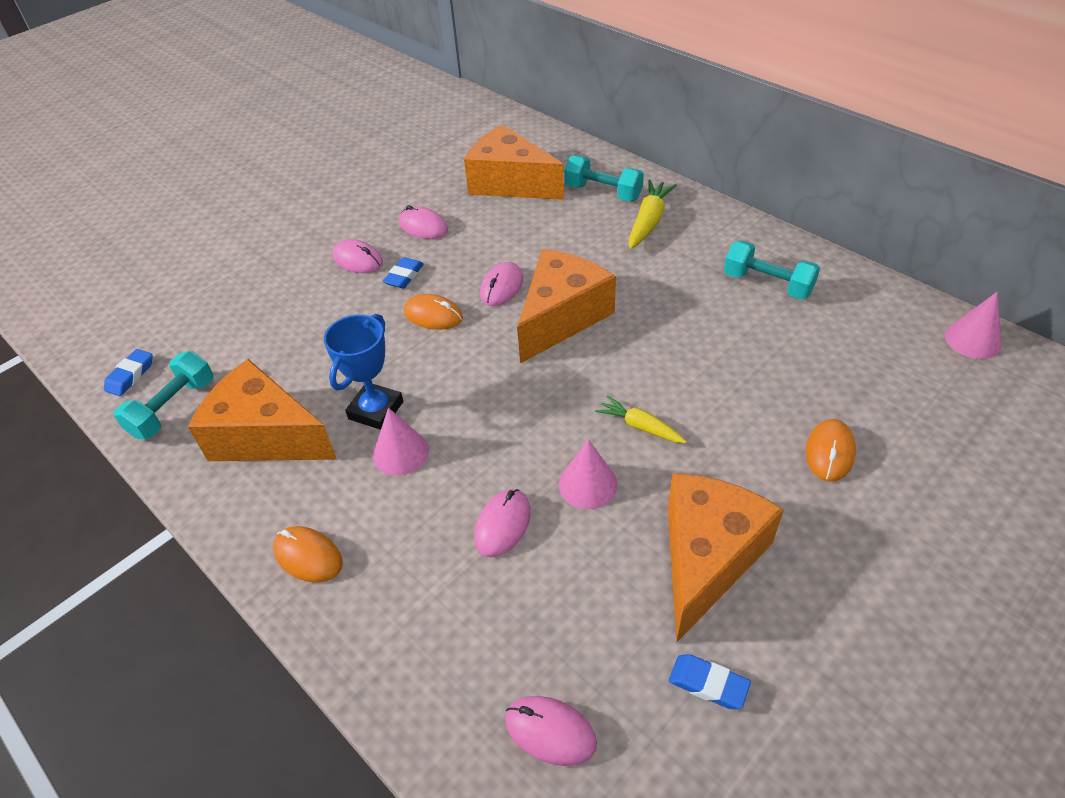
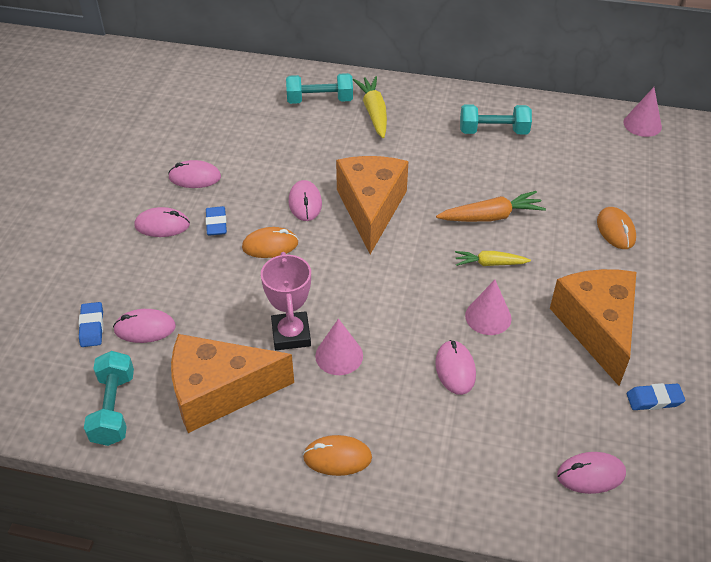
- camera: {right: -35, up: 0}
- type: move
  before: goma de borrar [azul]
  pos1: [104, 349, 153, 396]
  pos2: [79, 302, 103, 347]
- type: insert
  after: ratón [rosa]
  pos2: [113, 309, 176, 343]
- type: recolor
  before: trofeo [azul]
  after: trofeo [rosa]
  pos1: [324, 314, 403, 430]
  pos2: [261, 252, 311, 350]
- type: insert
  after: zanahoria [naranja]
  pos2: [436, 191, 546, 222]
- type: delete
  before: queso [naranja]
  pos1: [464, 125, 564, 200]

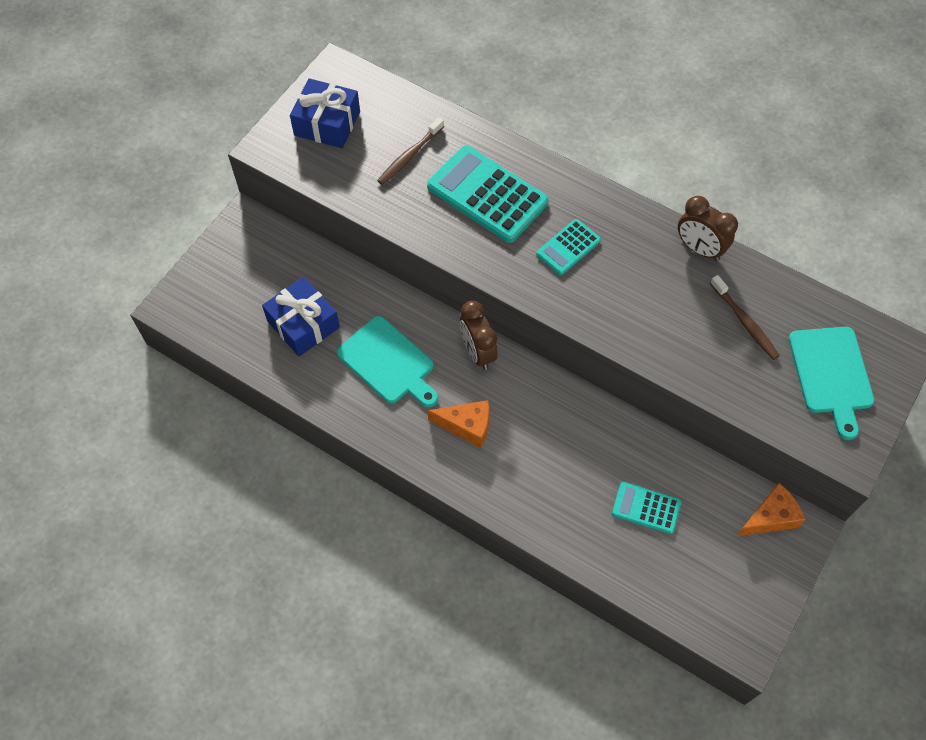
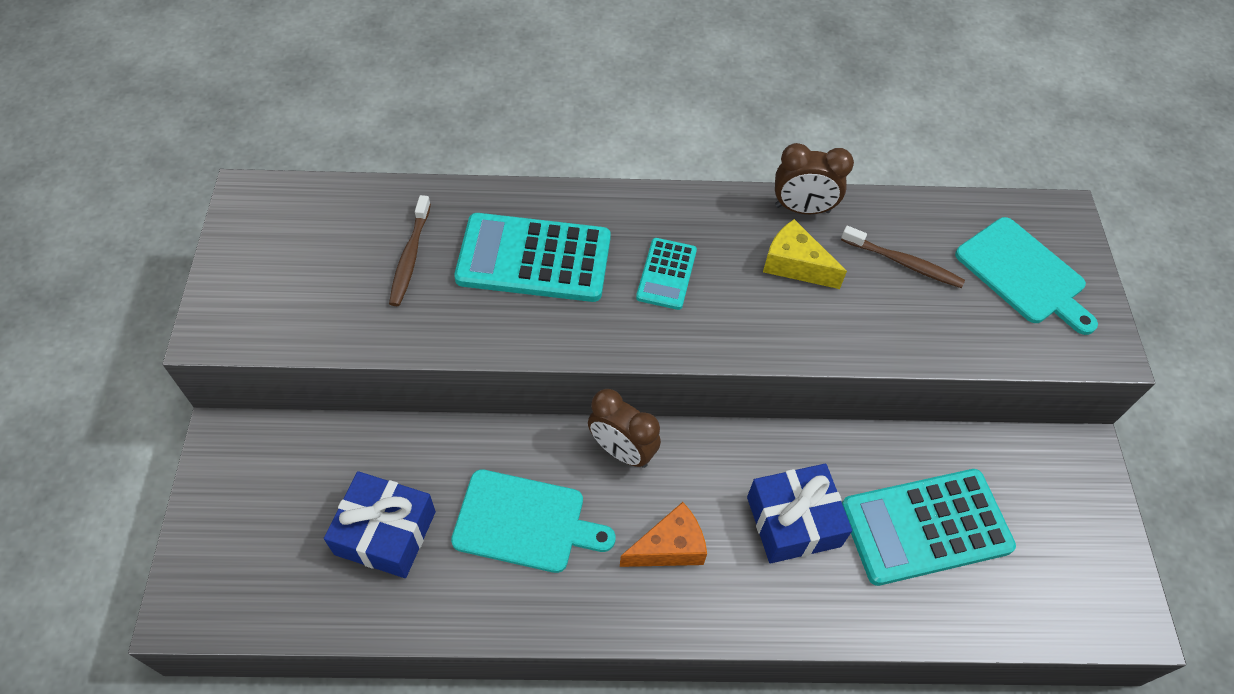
- camera: {right: -35, up: -5}
- type: move
  before: regalo [azul]
  pos1: [290, 78, 360, 148]
  pos2: [747, 464, 852, 563]
- type: insert
  after: queso [amarillo]
  pos2: [763, 219, 847, 289]
- type: resize
  before: calculadora [turquesa]
  pos1: [612, 482, 681, 534]
  pos2: [842, 469, 1016, 586]
  scale: 1.87
- type: delete
  before: queso [naranja]
  pos1: [737, 483, 805, 536]

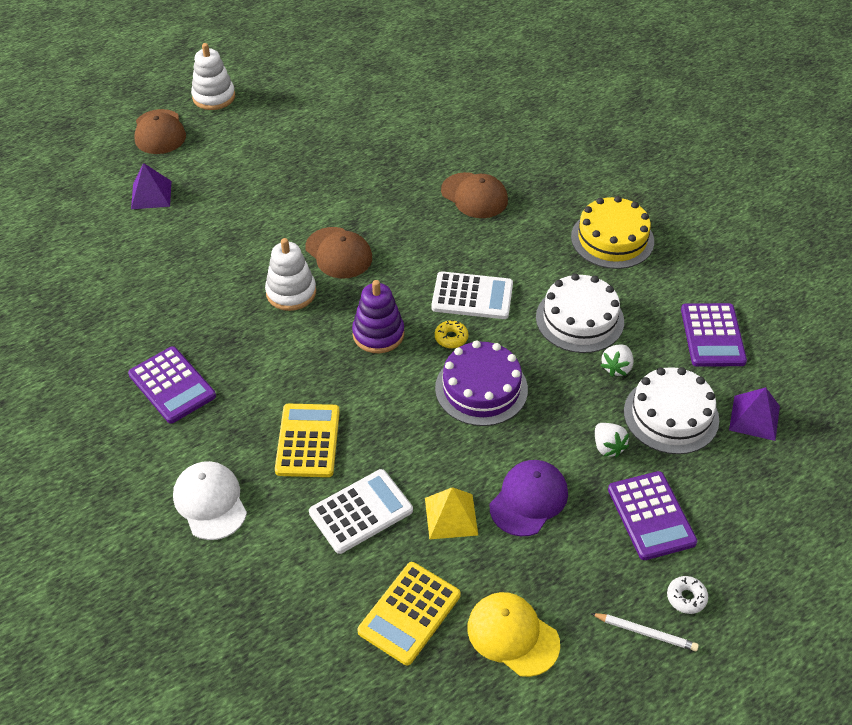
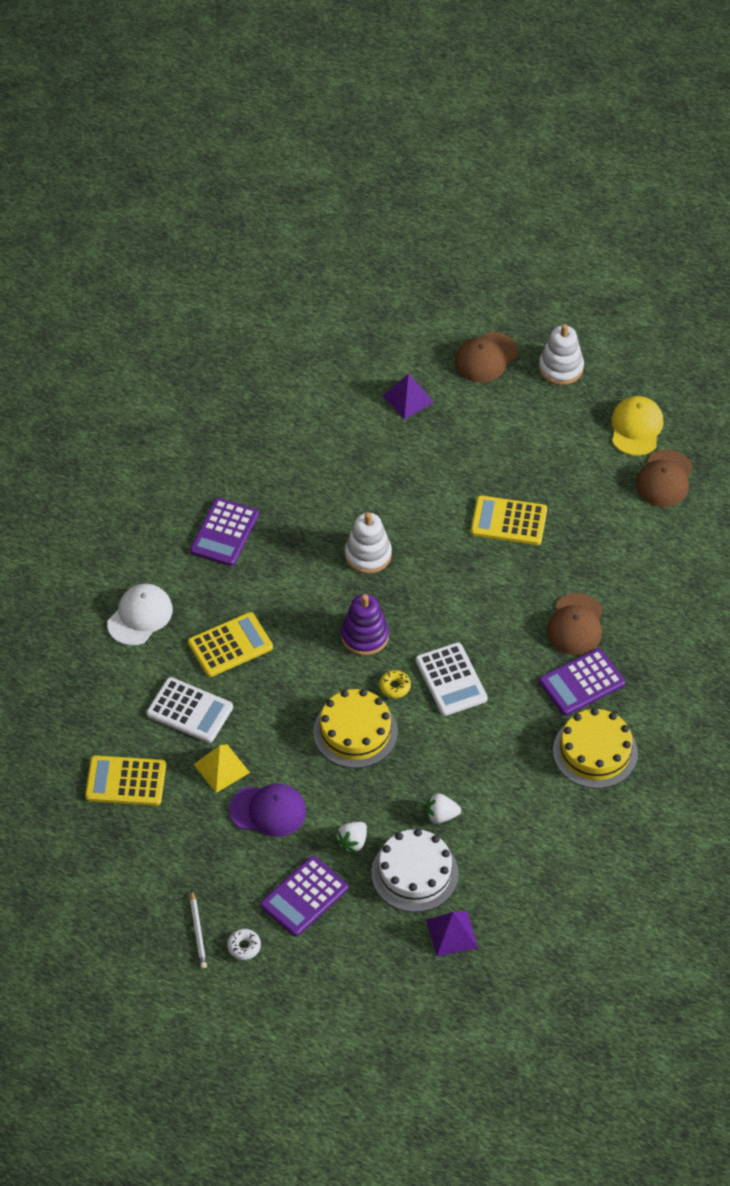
- camera: {right: 60, up: 5}
- type: recolor
  before: tarta [morado]
  after: tarta [amarillo]
  pos1: [435, 341, 528, 426]
  pos2: [313, 689, 398, 768]
- type: insert
  after: calculadora [amarillo]
  pos2: [471, 495, 547, 545]
- type: move
  before: calculadora [morado]
  pos1: [681, 303, 747, 367]
  pos2: [539, 648, 625, 715]
- type: move
  before: gorra [amarillo]
  pos1: [467, 592, 560, 677]
  pos2: [611, 396, 664, 456]
- type: move
  before: gorra [marrón]
  pos1: [305, 227, 372, 278]
  pos2: [636, 450, 693, 507]
- type: delete
  before: tarta [blanco]
  pos1: [536, 273, 624, 353]

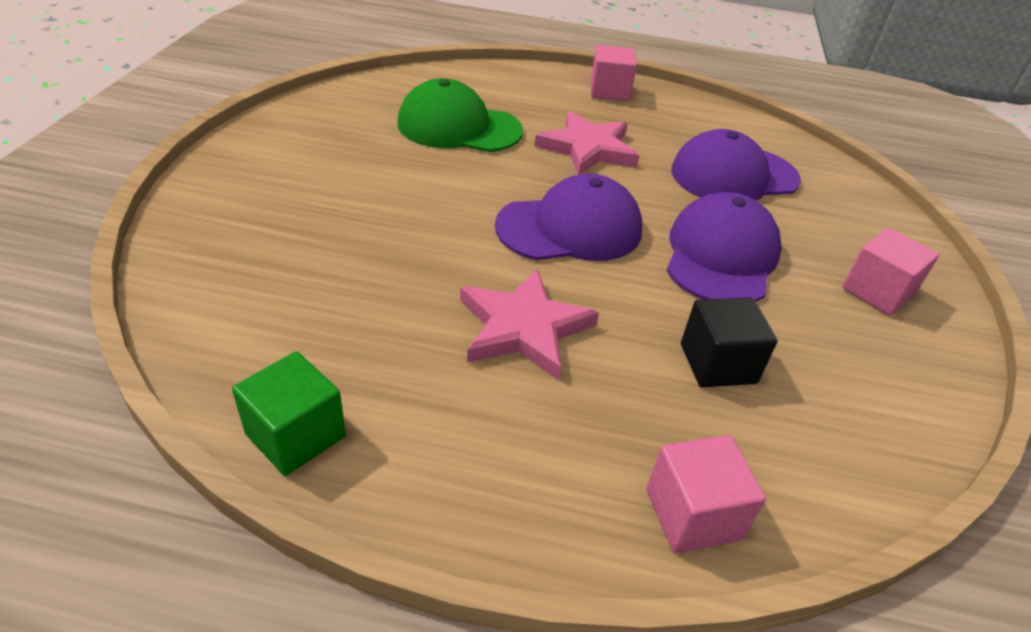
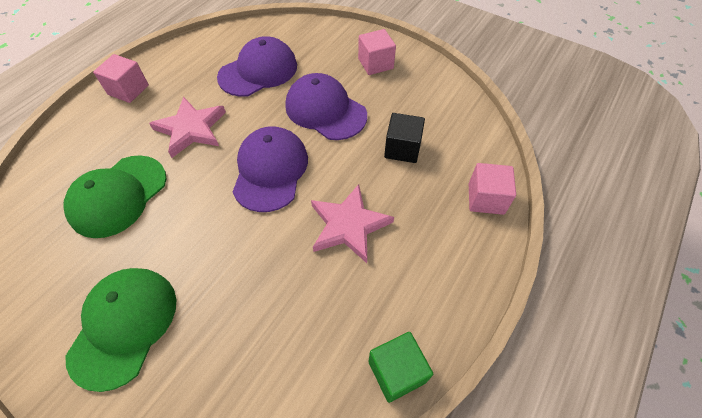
- camera: {right: -65, up: 15}
- type: insert
  after: gorra [verde]
  pos2: [65, 268, 176, 392]
- type: rotate
  before: gorra [morado]
  pos1: [671, 129, 801, 200]
  pos2: [217, 36, 297, 97]
  turn: -135

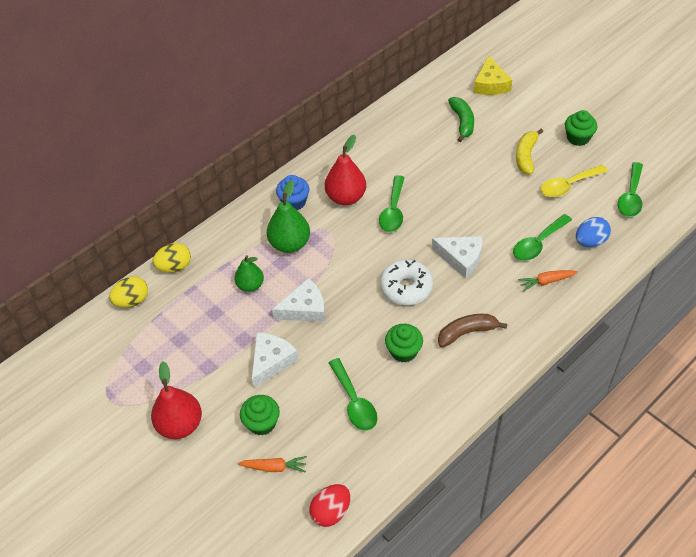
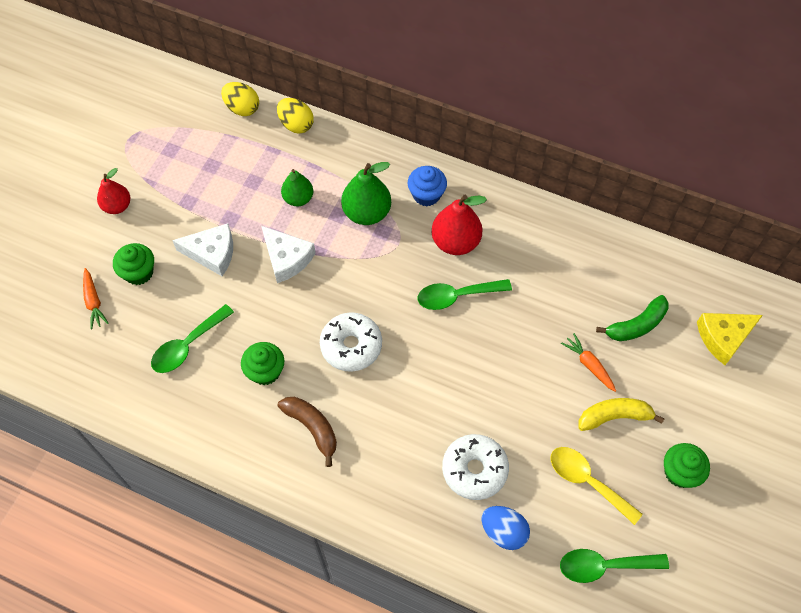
- camera: {right: 65, up: 10}
- type: resize
  before: pera [rojo]
  pos1: [151, 361, 202, 439]
  pos2: [97, 168, 130, 214]
  scale: 0.65
- type: replace
  before: cuchara [verde]
  after: rosquilla [blanco]
  pos1: [513, 214, 572, 261]
  pos2: [442, 434, 509, 500]
- type: move
  before: zanahoria [naranja]
  pos1: [518, 270, 578, 291]
  pos2: [561, 333, 616, 392]
- type: delete
  before: huevo [rojo]
  pos1: [309, 484, 350, 527]
- type: delete
  before: queso [blanco]
  pos1: [432, 236, 482, 279]

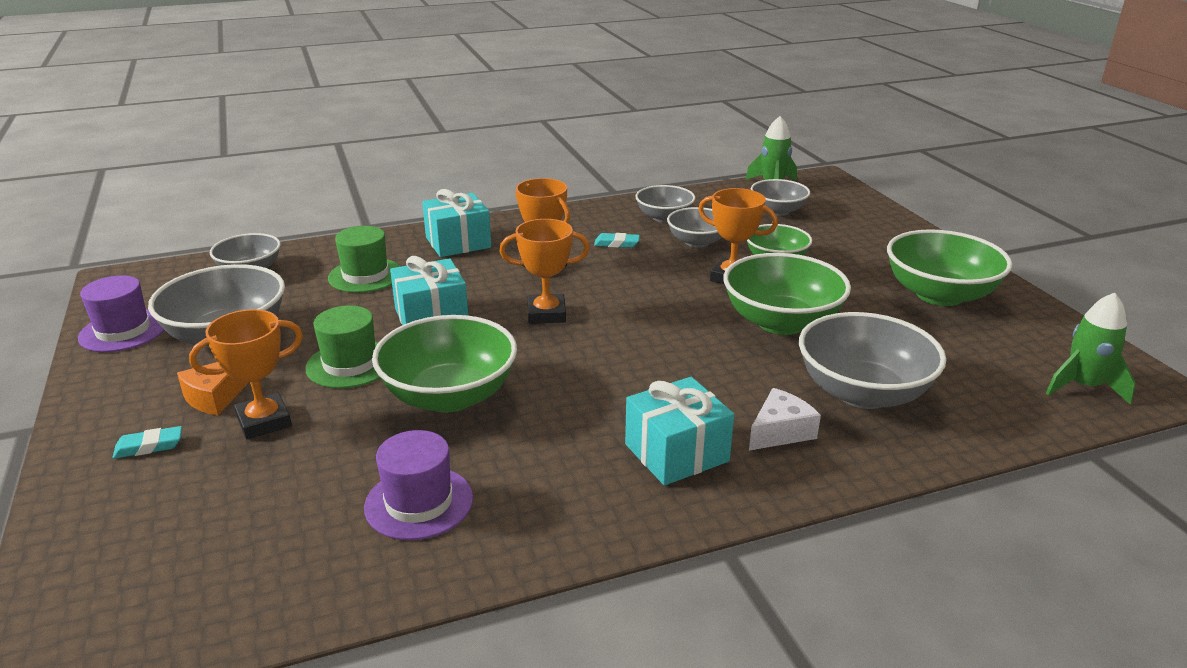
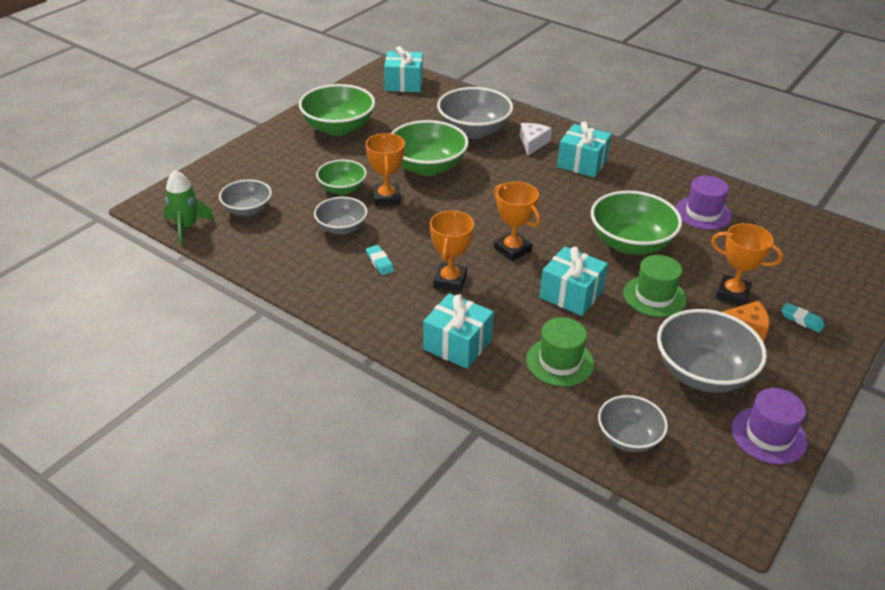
- camera: {right: -125, up: 10}
- type: replace
  before: cohete [verde]
  after: regalo [turquesa]
  pos1: [1046, 293, 1135, 405]
  pos2: [384, 46, 423, 92]
- type: rotate
  before: queso [blanco]
  pos1: [749, 388, 821, 450]
  pos2: [520, 123, 552, 156]
  turn: 90
- type: delete
  before: cuenco [gris]
  pos1: [635, 185, 695, 223]

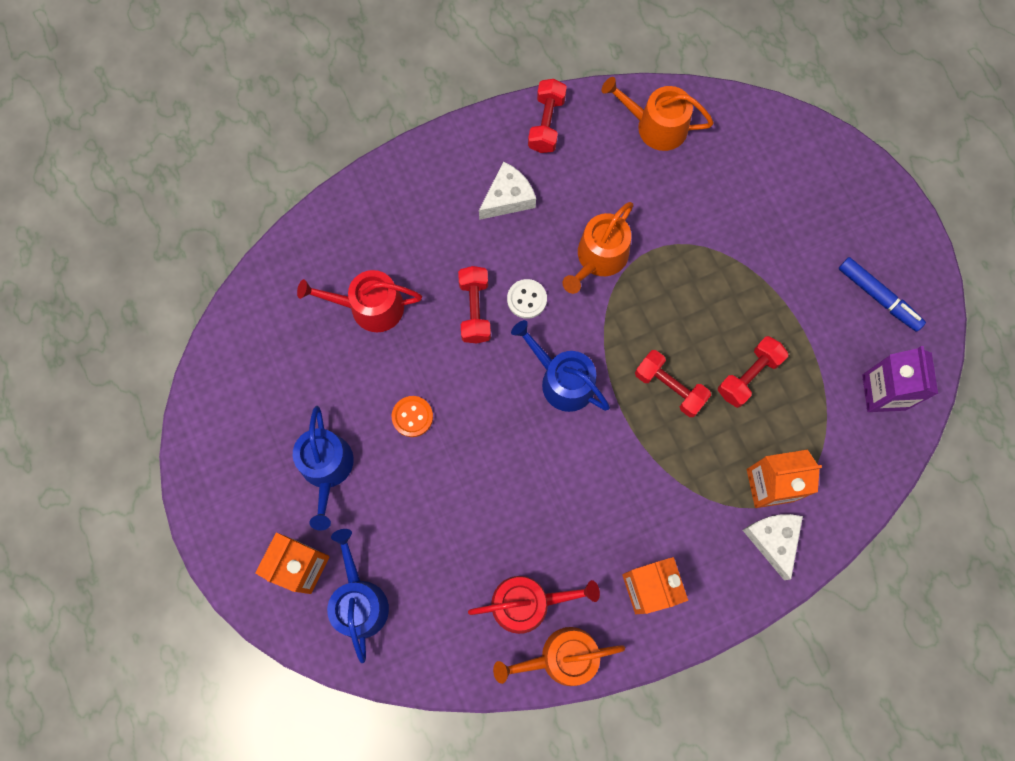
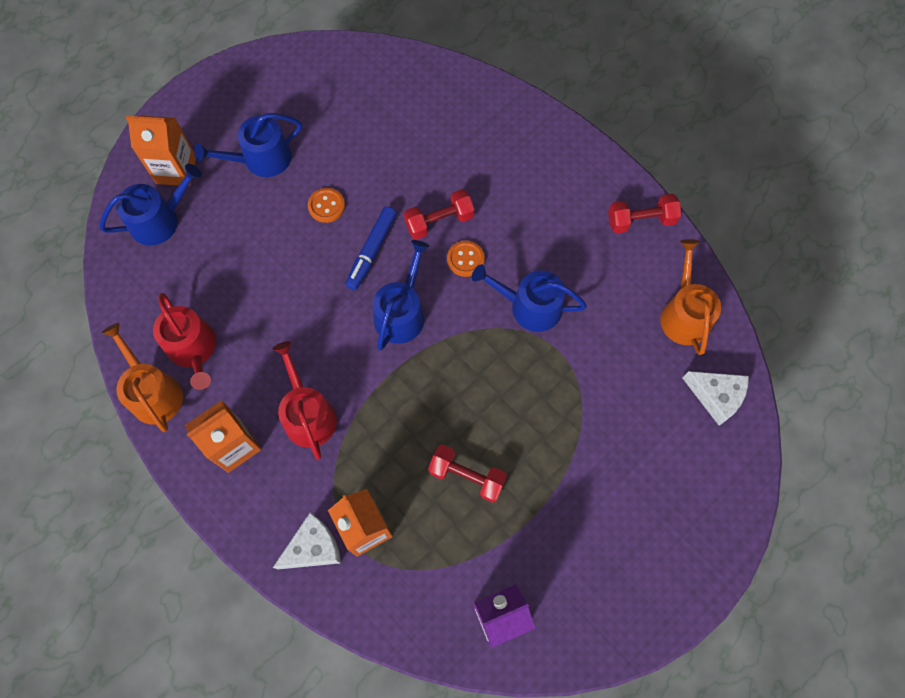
- camera: {right: 70, up: -5}
- type: move
  before: regadera [rojo]
  pos1: [297, 270, 422, 332]
  pos2: [273, 341, 337, 460]
- type: move
  before: rotulador [azul]
  pos1: [838, 257, 926, 332]
  pos2: [345, 206, 397, 290]
- type: recolor
  before: botón [blanco]
  after: botón [naranja]
  pos1: [507, 279, 547, 319]
  pos2: [447, 241, 485, 277]
- type: recolor
  before: regadera [naranja]
  after: regadera [azul]
  pos1: [562, 202, 633, 294]
  pos2: [472, 264, 587, 332]
- type: move
  before: queso [blanco]
  pos1: [479, 161, 536, 220]
  pos2: [683, 371, 749, 426]
- type: delete
  before: mancuerna [rojo]
  pos1: [635, 350, 711, 417]

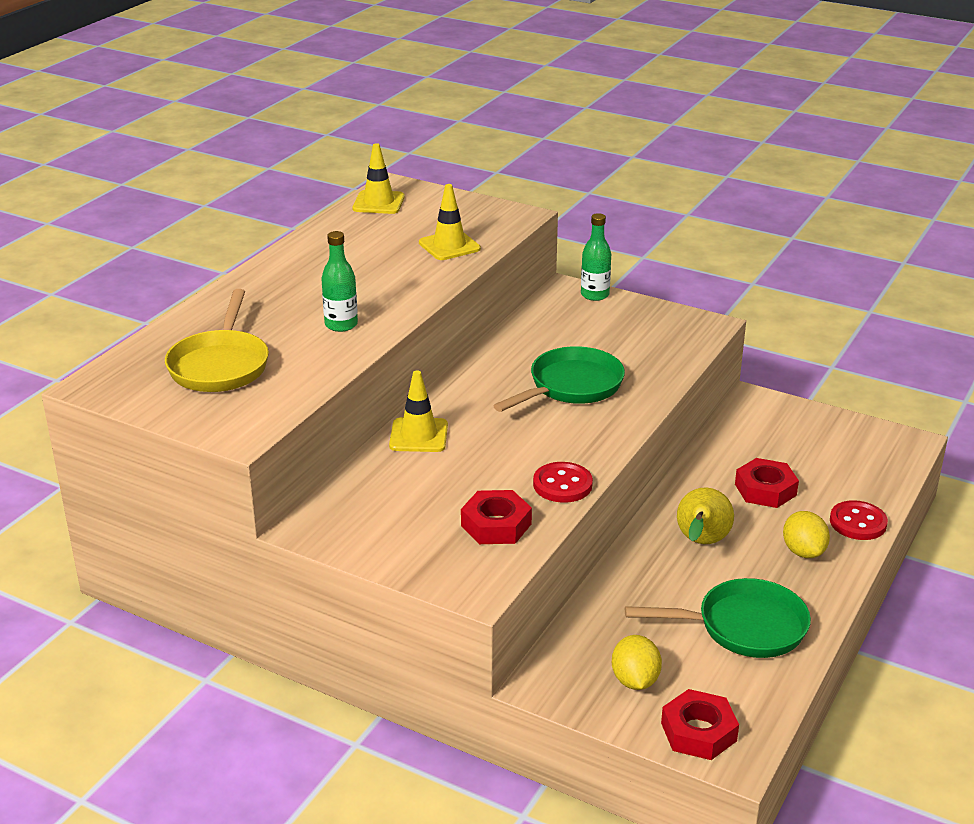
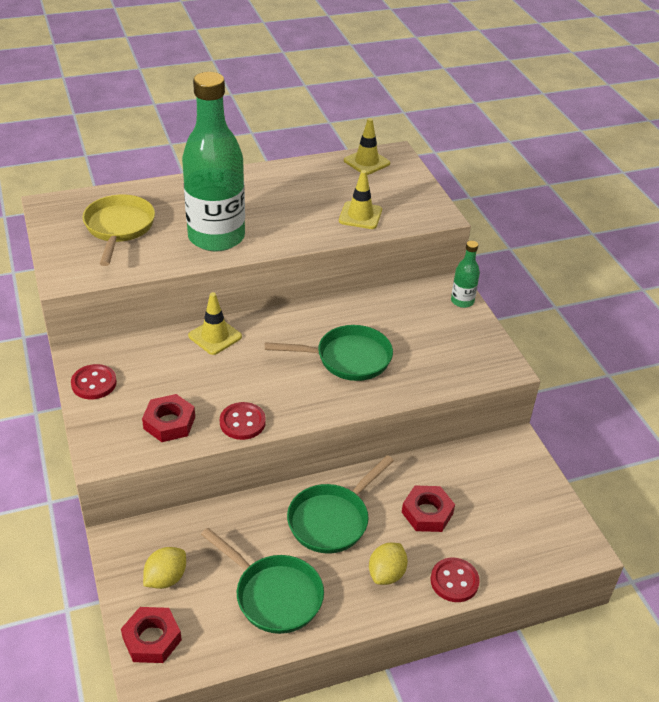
- camera: {right: 40, up: 10}
- type: insert
  after: botón [rojo]
  pos2: [71, 364, 117, 399]
- type: rotate
  before: sartén [amarillo]
  pos1: [165, 289, 269, 392]
  pos2: [82, 194, 155, 266]
  turn: 135
- type: resize
  before: botella [verde]
  pos1: [321, 231, 358, 332]
  pos2: [182, 72, 245, 251]
  scale: 2.33
- type: replace
  before: pera [amarillo]
  after: sartén [verde]
  pos1: [677, 488, 734, 544]
  pos2: [287, 455, 394, 554]

